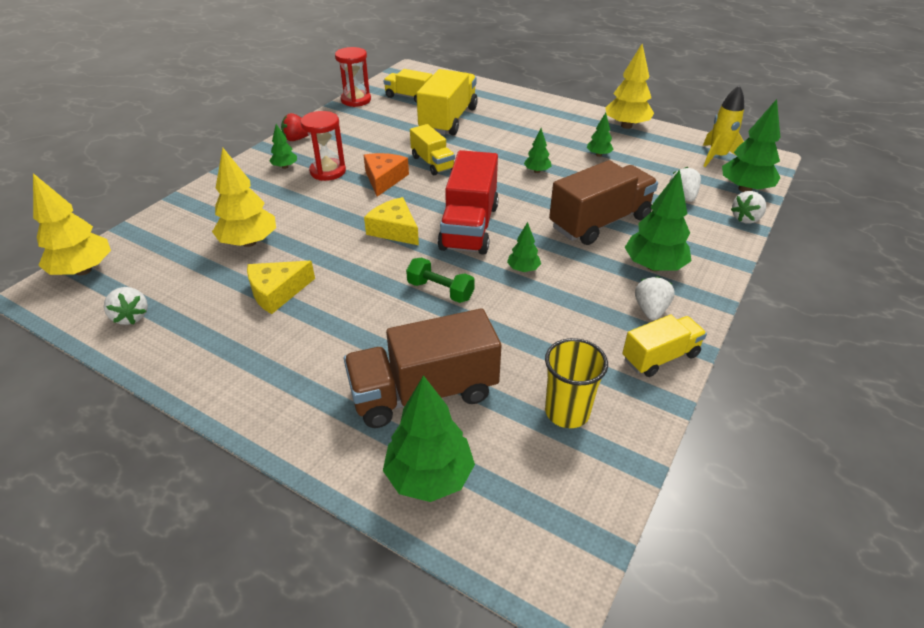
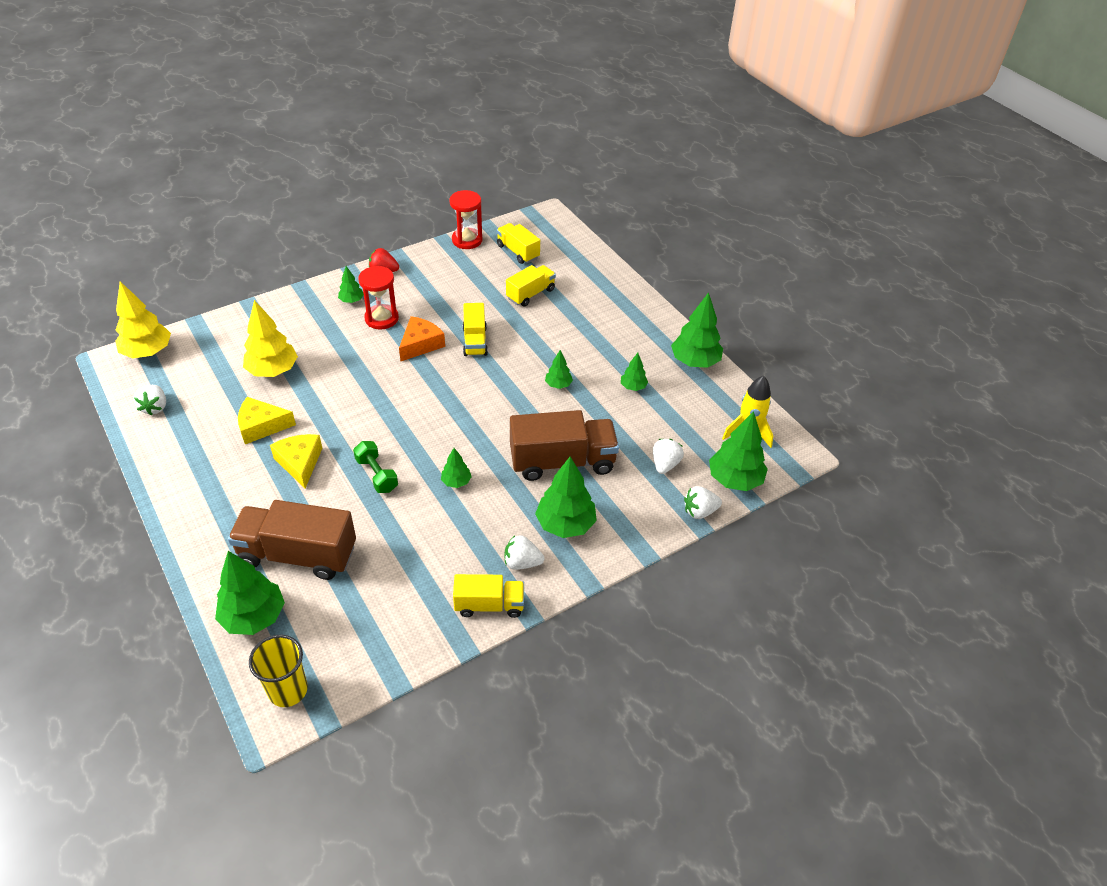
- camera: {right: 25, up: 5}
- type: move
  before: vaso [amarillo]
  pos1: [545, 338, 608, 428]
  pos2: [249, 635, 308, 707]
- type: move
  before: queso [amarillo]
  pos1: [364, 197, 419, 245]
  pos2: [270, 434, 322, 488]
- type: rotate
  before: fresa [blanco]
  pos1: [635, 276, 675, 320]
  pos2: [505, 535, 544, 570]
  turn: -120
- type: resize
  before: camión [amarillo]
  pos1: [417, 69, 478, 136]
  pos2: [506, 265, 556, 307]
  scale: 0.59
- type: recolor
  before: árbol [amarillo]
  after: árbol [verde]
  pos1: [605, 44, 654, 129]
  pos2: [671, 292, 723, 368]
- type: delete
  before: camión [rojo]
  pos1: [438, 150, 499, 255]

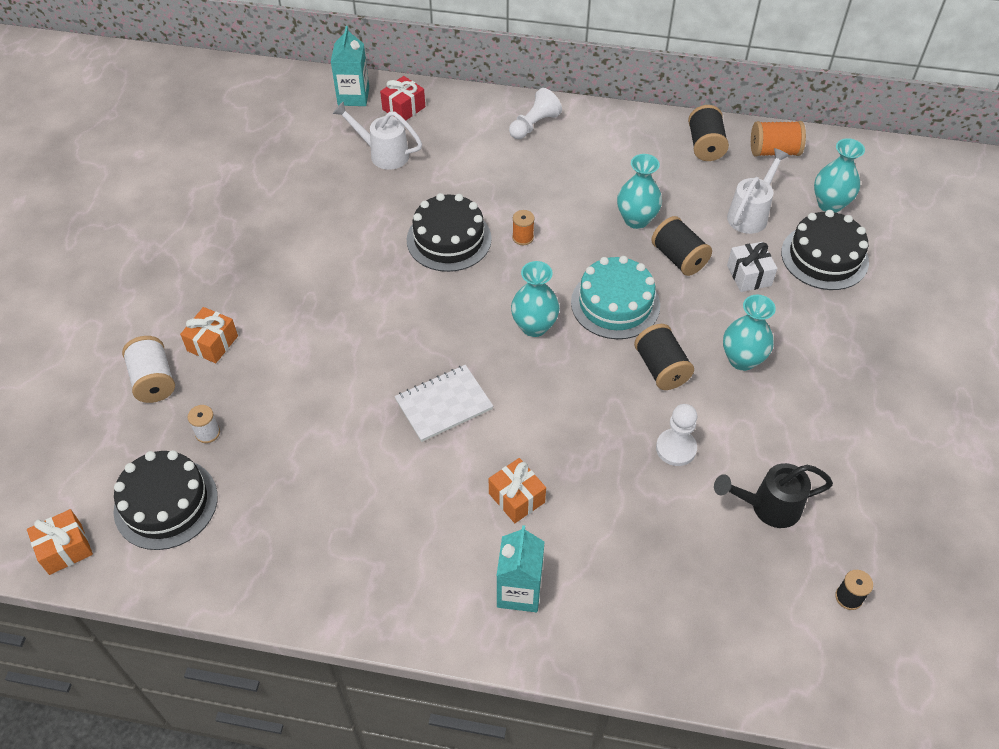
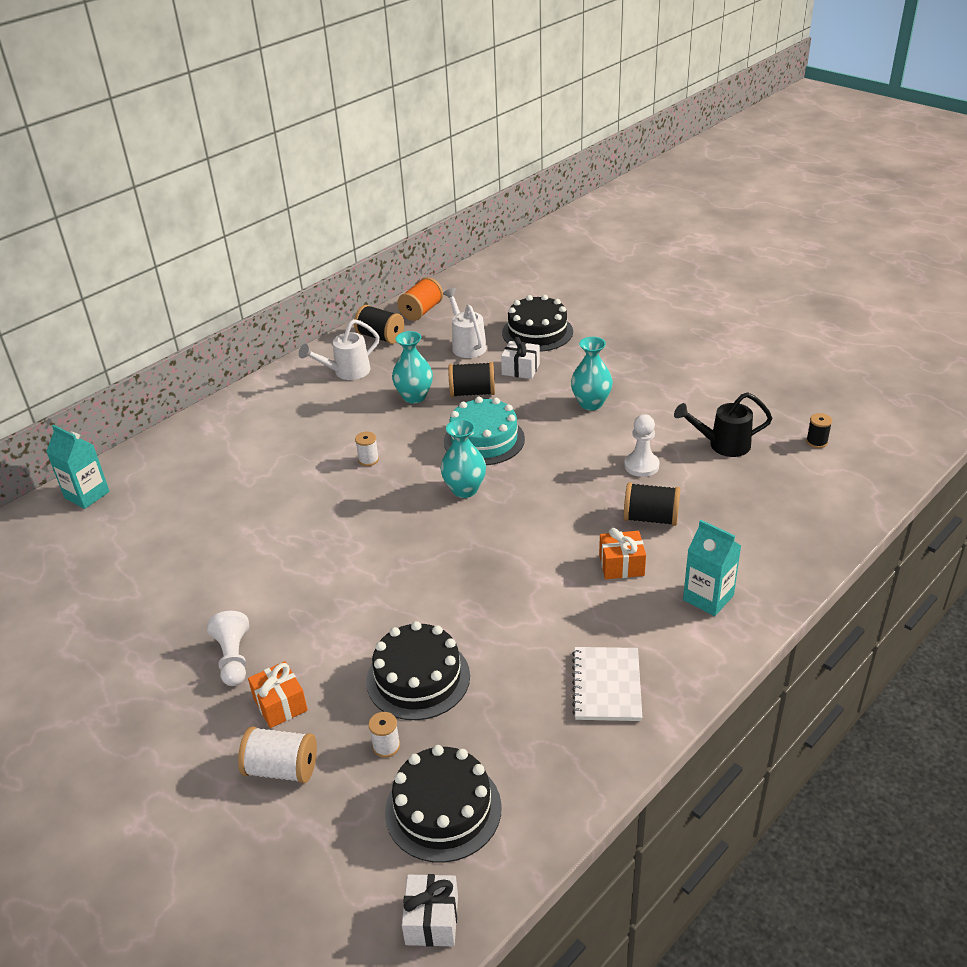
- camera: {right: -55, up: -15}
- type: move
  before: peón [blanco]
  pos1: [509, 88, 562, 139]
  pos2: [207, 611, 249, 686]
- type: move
  before: regadera [blanco]
  pos1: [333, 102, 422, 170]
  pos2: [299, 319, 380, 380]
- type: recolor
  before: carrete [naranja]
  after: carrete [blanco]
  pos1: [512, 210, 535, 245]
  pos2: [355, 431, 379, 466]
- type: move
  before: tarta [negro]
  pos1: [407, 193, 492, 272]
  pos2: [366, 621, 470, 720]
- type: recolor
  before: regalo [naranja]
  after: regalo [blanco]
  pos1: [27, 509, 93, 575]
  pos2: [402, 874, 458, 947]
- type: move
  before: cuaderno [blanco]
  pos1: [395, 365, 493, 442]
  pos2: [572, 647, 642, 721]
- type: move
  before: carrete [negro]
  pos1: [634, 324, 694, 390]
  pos2: [624, 482, 680, 526]
- type: rotate
  before: regadera [negro]
  pos1: [714, 463, 833, 528]
  pos2: [674, 392, 772, 457]
  turn: 60
- type: delete
  before: regalo [rojo]
  pos1: [380, 76, 425, 120]
- type: delete
  before: florero [turquesa]
  pos1: [814, 138, 865, 213]

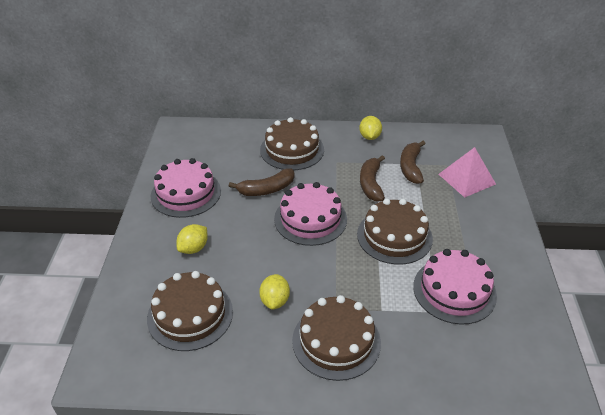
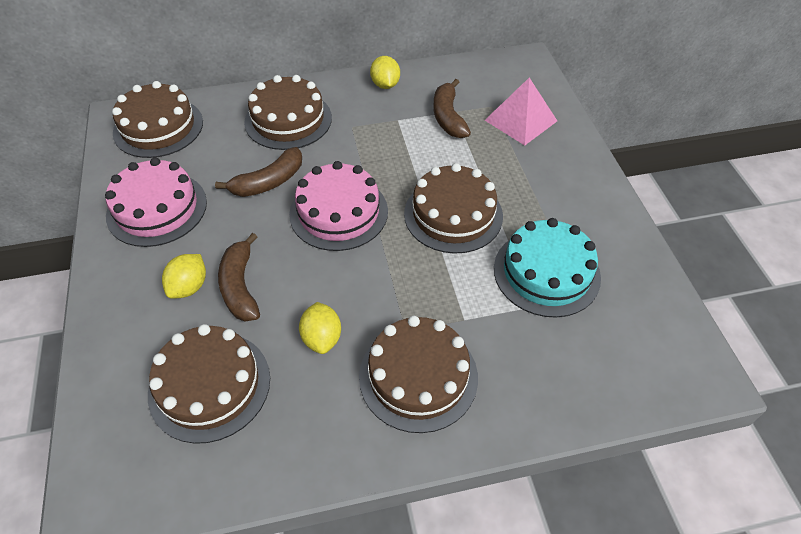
- camera: {right: -15, up: 10}
- type: insert
  after: tarta [marrón]
  pos2: [112, 81, 203, 158]
- type: move
  before: plátano [marrón]
  pos1: [360, 155, 385, 202]
  pos2: [218, 233, 260, 322]
- type: recolor
  before: tarta [rosa]
  after: tarta [turquesa]
  pos1: [413, 249, 497, 325]
  pos2: [494, 218, 601, 318]

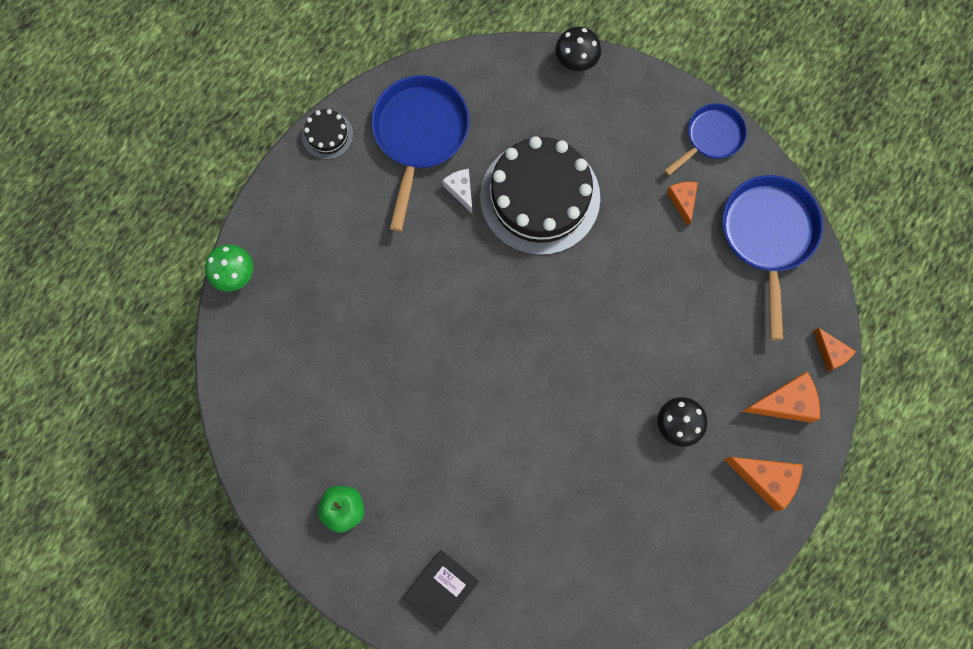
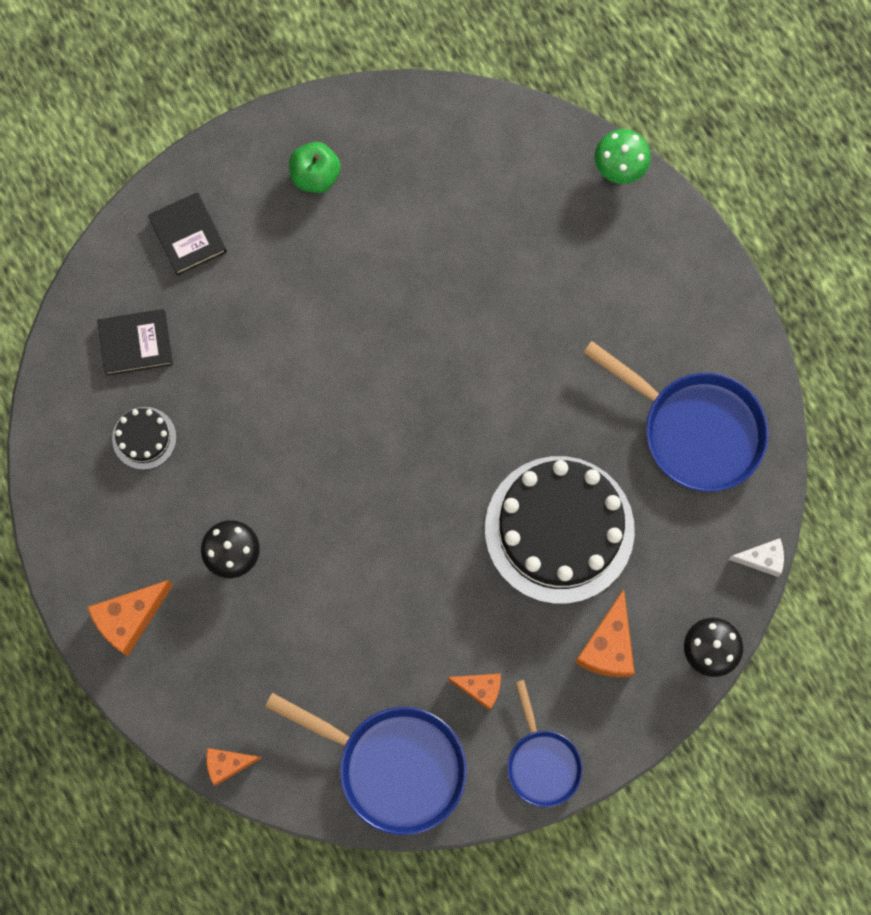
- camera: {right: 115, up: 0}
- type: insert
  after: libro [negro]
  pos2: [97, 309, 173, 376]
- type: move
  before: tarta [negro]
  pos1: [302, 109, 353, 159]
  pos2: [112, 407, 176, 470]
- type: move
  before: queso [naranja]
  pos1: [741, 371, 820, 423]
  pos2: [575, 589, 634, 677]
- type: move
  before: queso [blanco]
  pos1: [442, 169, 472, 213]
  pos2: [729, 538, 784, 577]

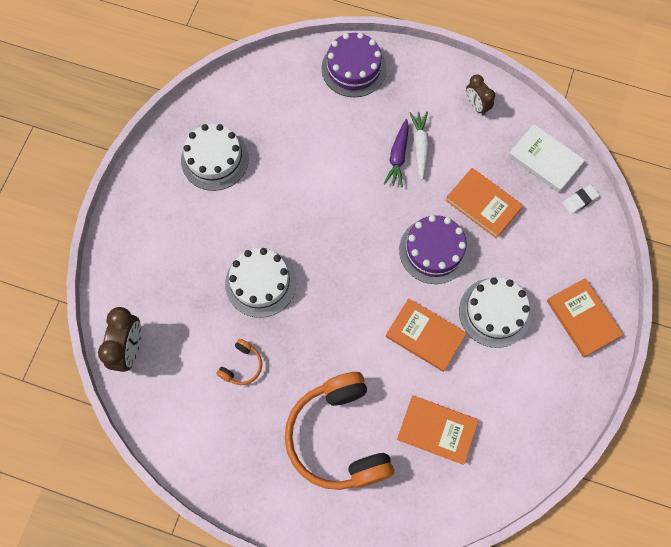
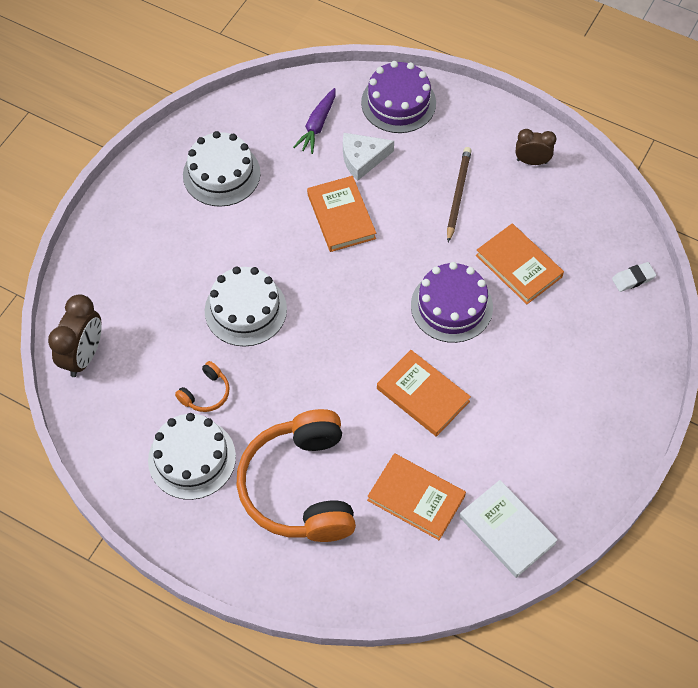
- camera: {right: 10, up: -10}
- type: move
  before: tarta [blanco]
  pos1: [459, 277, 531, 348]
  pos2: [148, 413, 236, 500]
- type: move
  before: zanahoria [morado]
  pos1: [384, 119, 409, 187]
  pos2: [293, 88, 336, 154]
- type: move
  before: libro [naranja]
  pos1: [547, 278, 623, 357]
  pos2: [307, 176, 376, 252]
- type: insert
  after: queso [blanco]
  pos2: [343, 133, 394, 181]
- type: replace
  before: zanahoria [blanco]
  after: lápiz [marrón]
  pos1: [409, 112, 429, 180]
  pos2: [447, 147, 472, 242]
- type: move
  before: libro [blanco]
  pos1: [508, 124, 585, 193]
  pos2: [459, 480, 558, 578]
- type: rotate
  before: despertador [marrón]
  pos1: [466, 75, 495, 116]
  pos2: [516, 129, 556, 165]
  turn: 120

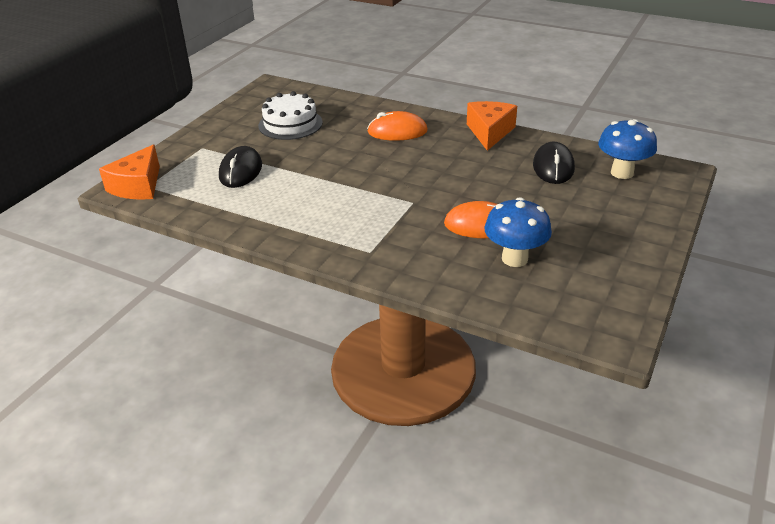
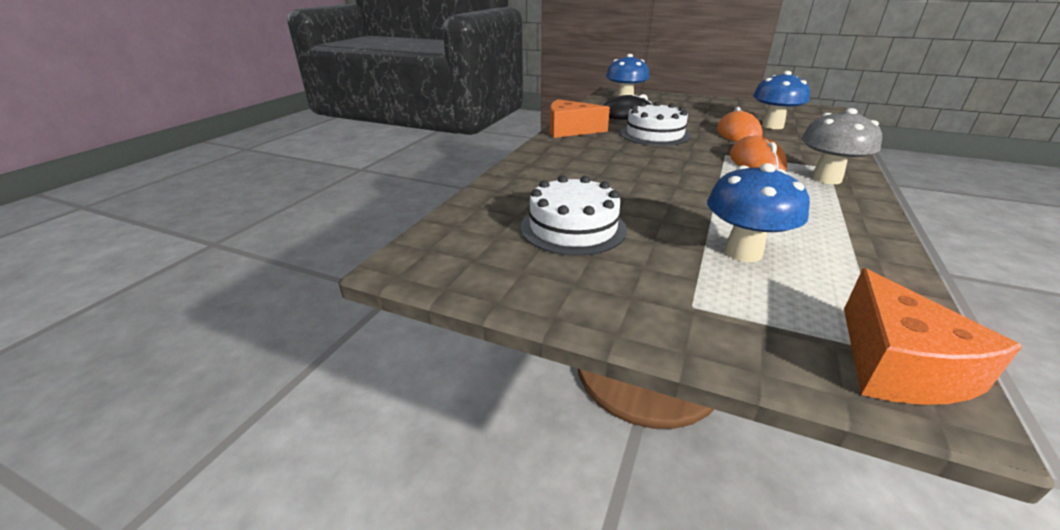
- camera: {right: -95, up: -5}
- type: insert
  after: tarta [blanco]
  pos2: [620, 102, 691, 146]
- type: replace
  before: ratón [negro]
  after: seta [azul]
  pos1: [219, 146, 262, 188]
  pos2: [707, 163, 810, 262]
- type: move
  before: ratón [naranja]
  pos1: [367, 111, 428, 141]
  pos2: [730, 135, 787, 172]
- type: insert
  after: seta [gris]
  pos2: [802, 108, 882, 184]
- type: rotate
  before: queso [naranja]
  pos1: [99, 145, 160, 200]
  pos2: [844, 268, 1023, 405]
  turn: 75

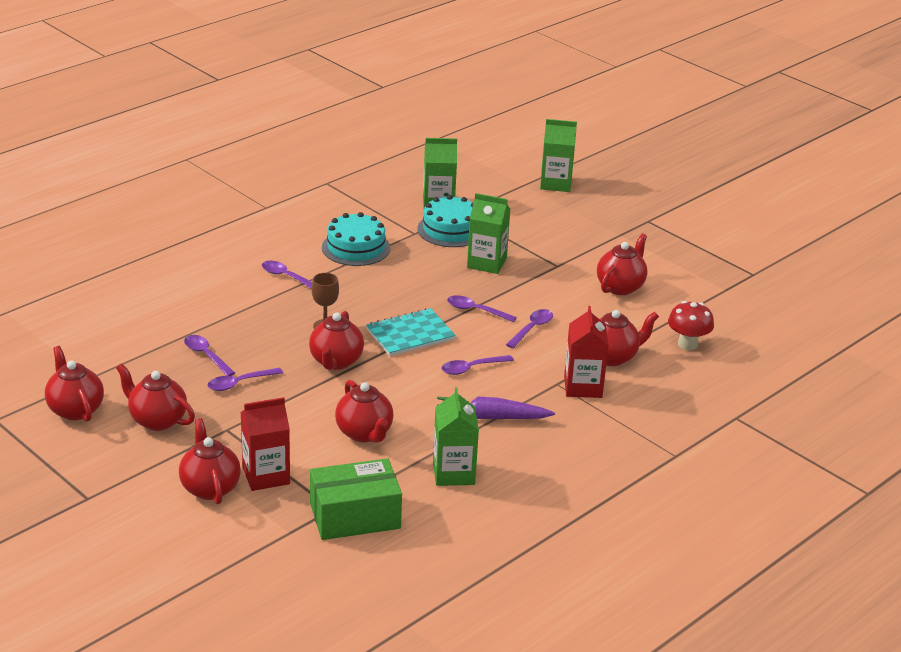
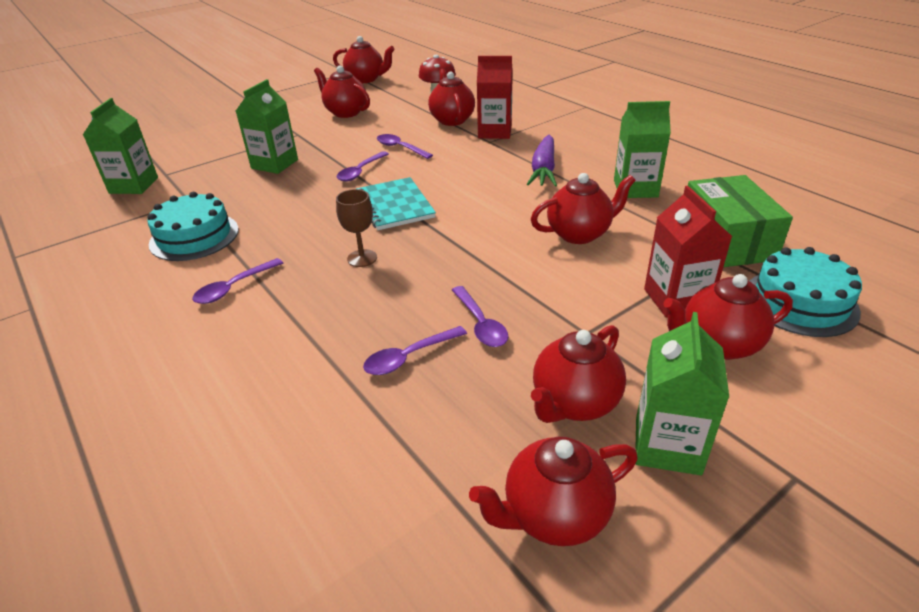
- camera: {right: -80, up: 5}
- type: move
  before: tetera [rojo]
  pos1: [309, 311, 364, 370]
  pos2: [333, 36, 395, 83]
- type: move
  before: cartón de leche [verde]
  pos1: [540, 119, 577, 192]
  pos2: [635, 312, 729, 475]
- type: move
  before: tarta [turquesa]
  pos1: [417, 195, 474, 247]
  pos2: [750, 247, 862, 337]
- type: delete
  before: cuchara [morado]
  pos1: [441, 355, 514, 375]

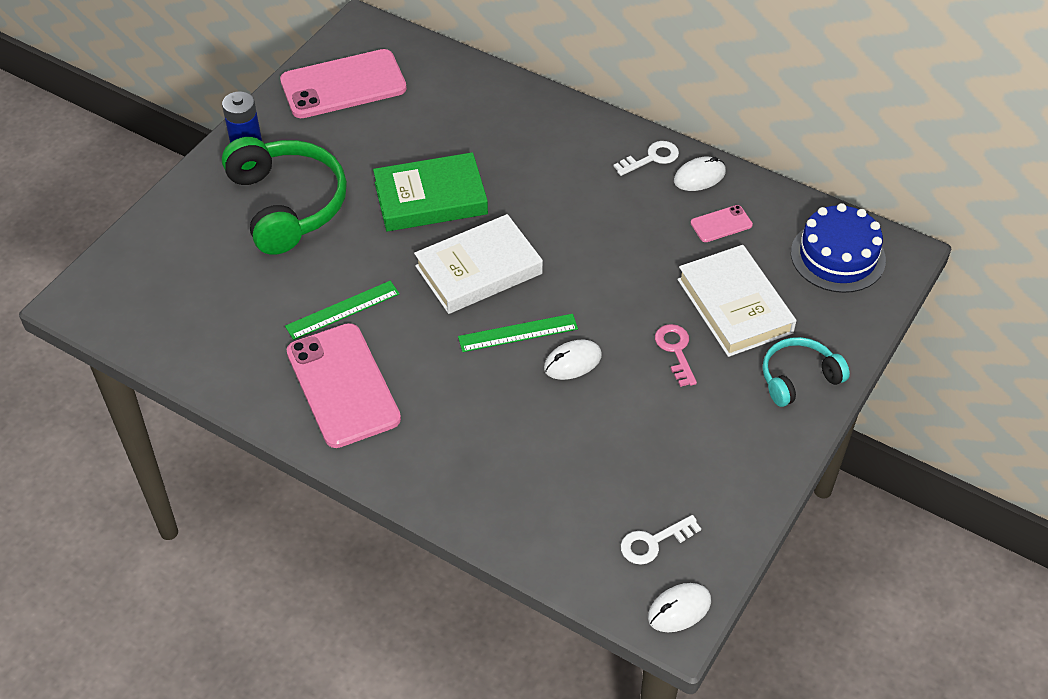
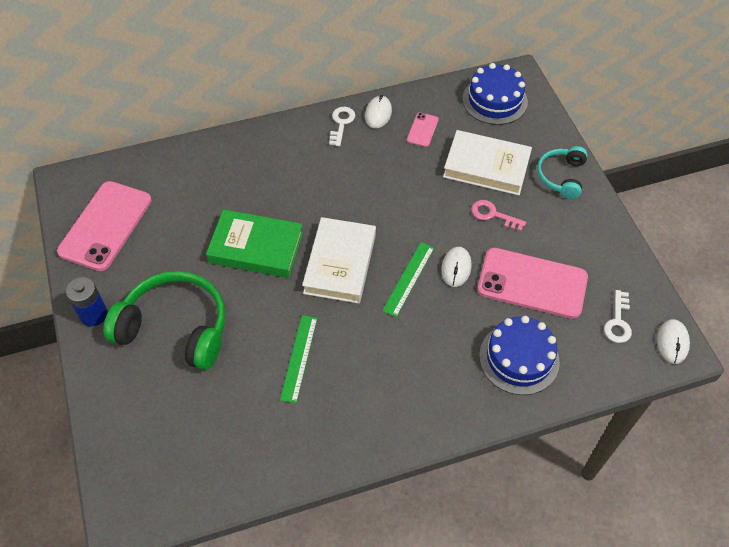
- camera: {right: -50, up: 5}
- type: rotate
  before: libro [verde]
  pos1: [373, 152, 488, 231]
  pos2: [206, 209, 303, 278]
  turn: 75
- type: move
  before: móvil [rosa]
  pos1: [286, 323, 401, 448]
  pos2: [477, 248, 588, 319]
- type: insert
  after: tarta [azul]
  pos2: [479, 316, 560, 395]

